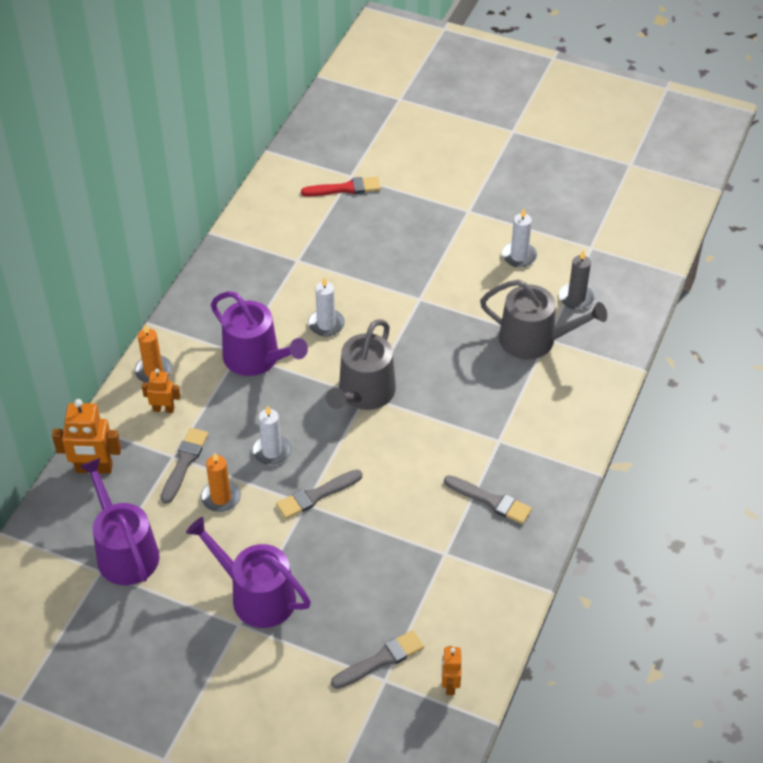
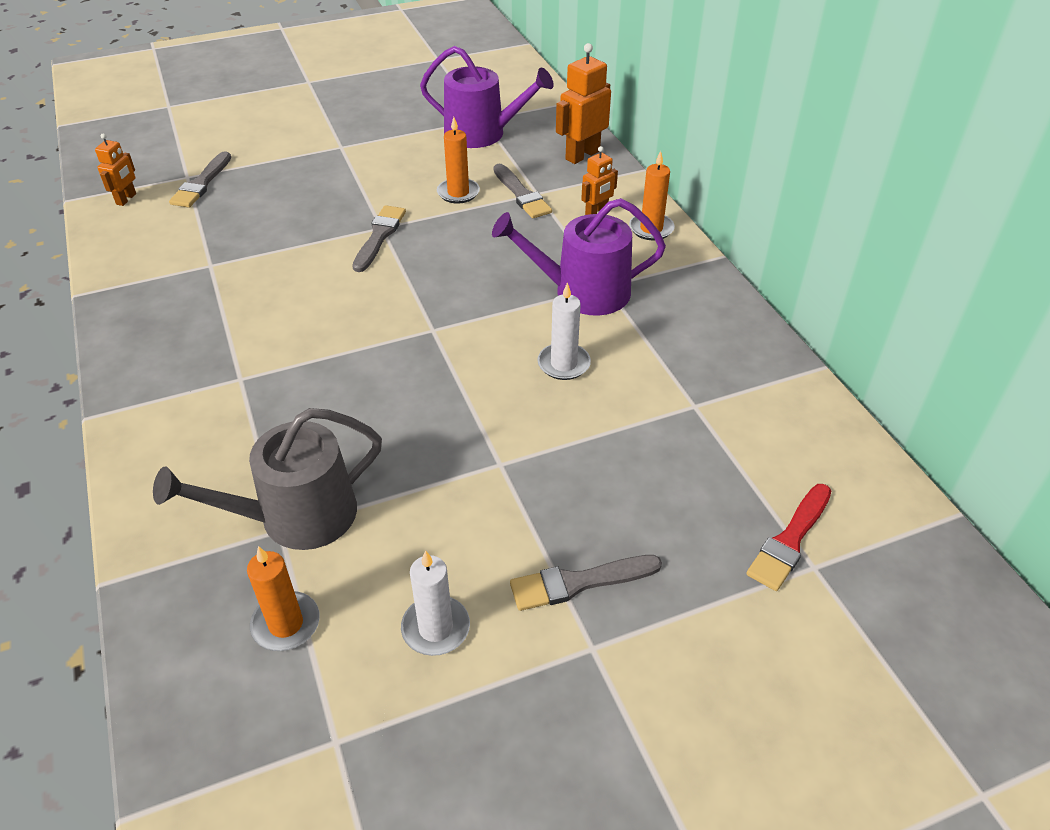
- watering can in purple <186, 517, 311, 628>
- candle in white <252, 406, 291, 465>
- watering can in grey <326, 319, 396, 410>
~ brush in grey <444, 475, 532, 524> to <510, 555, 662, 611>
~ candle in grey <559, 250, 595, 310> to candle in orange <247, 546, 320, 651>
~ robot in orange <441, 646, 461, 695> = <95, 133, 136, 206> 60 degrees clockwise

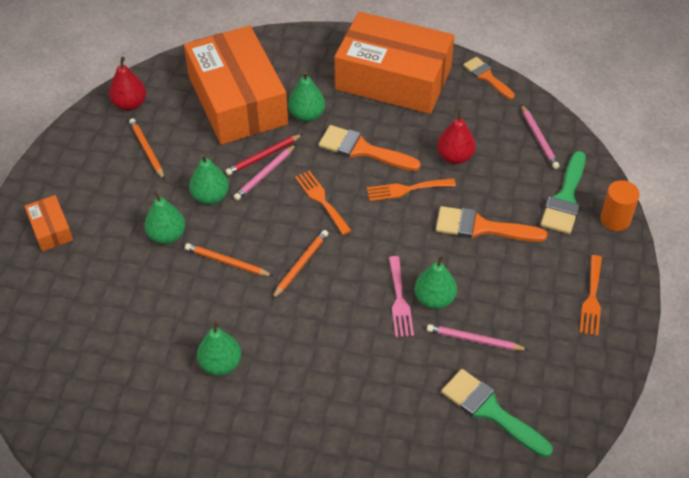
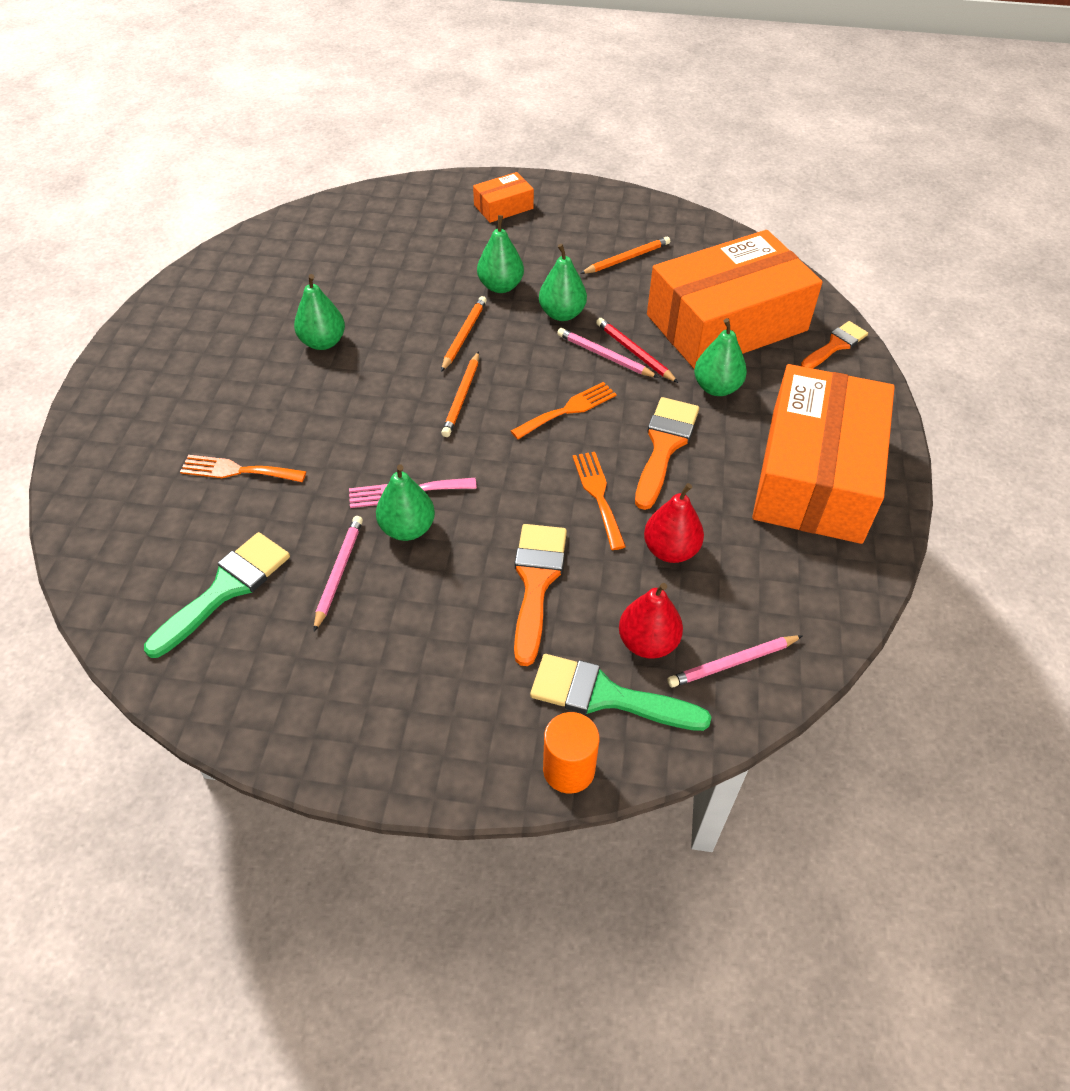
~ pear in red <109, 57, 146, 111> to <619, 583, 683, 659>
~ brush in orange <463, 57, 515, 99> to <801, 321, 868, 369>
~ fork in orange <580, 255, 602, 336> to <180, 455, 306, 482>
~ pencil in orange <272, 230, 328, 299> = <441, 351, 479, 437> 75 degrees clockwise

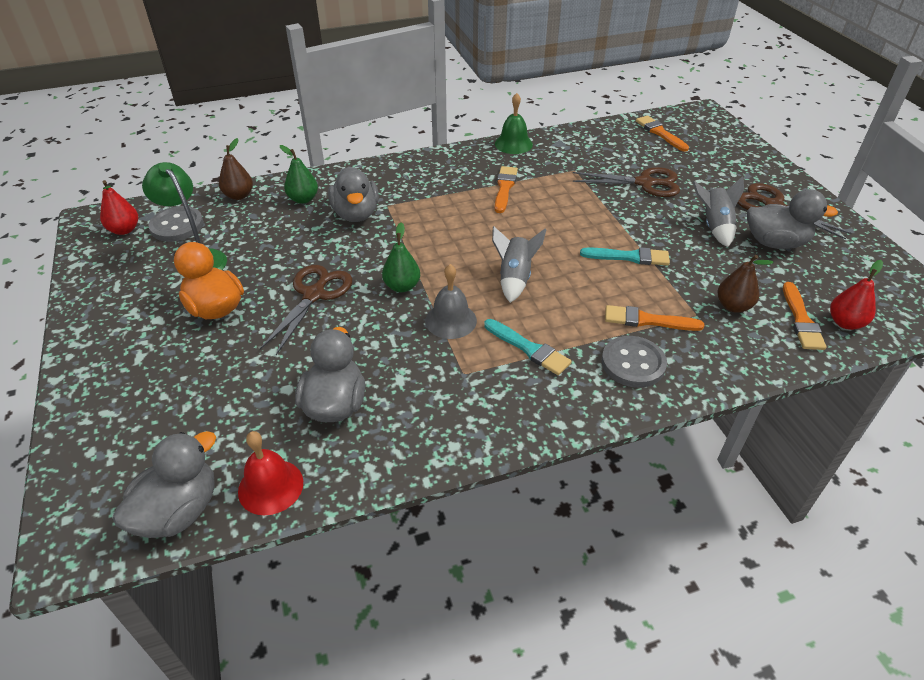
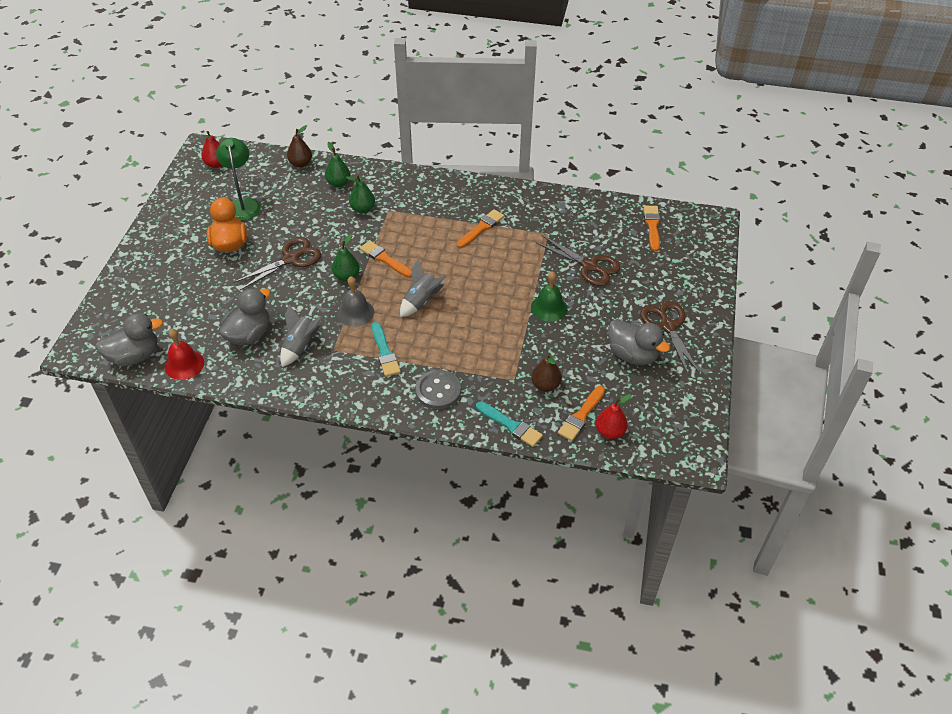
- button in grey <148, 206, 204, 242>
~ bell in green <495, 93, 533, 154> to <531, 271, 568, 322>
~ brush in turquoise <580, 247, 670, 265> to <476, 402, 543, 447>
~ brush in orange <605, 305, 704, 331> to <360, 240, 412, 278>
~ rocket in grey <693, 176, 744, 247> to <280, 304, 323, 367>
~ duck in grey <328, 167, 379, 222> to pear in green <346, 175, 375, 213>

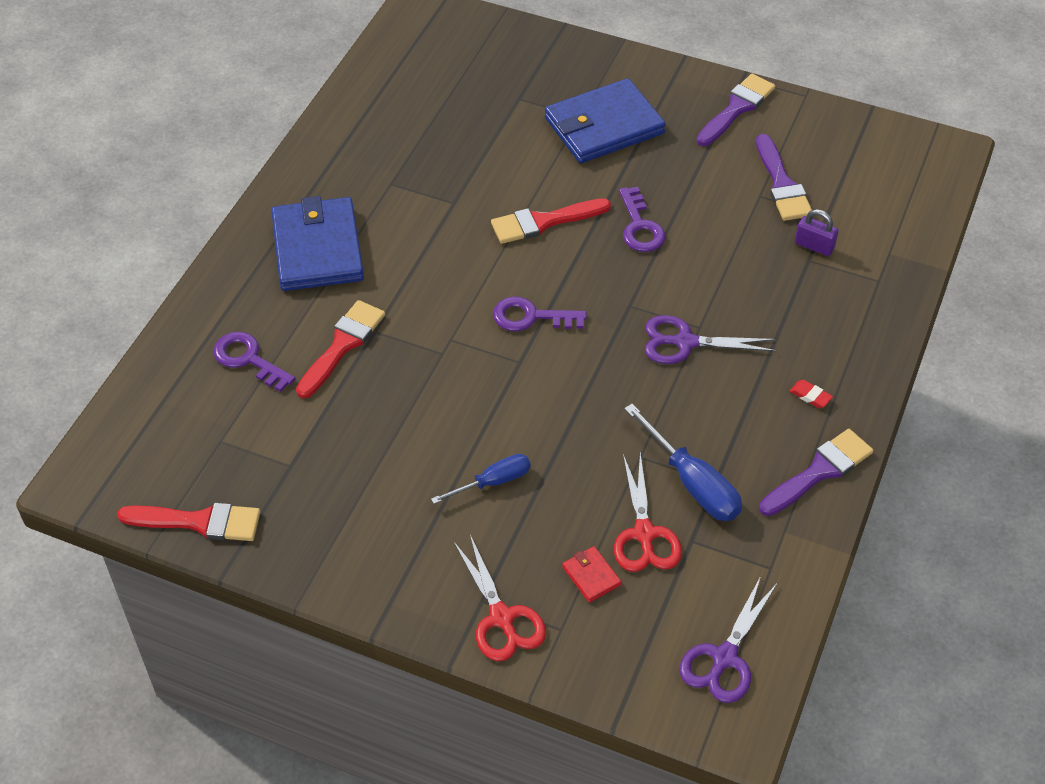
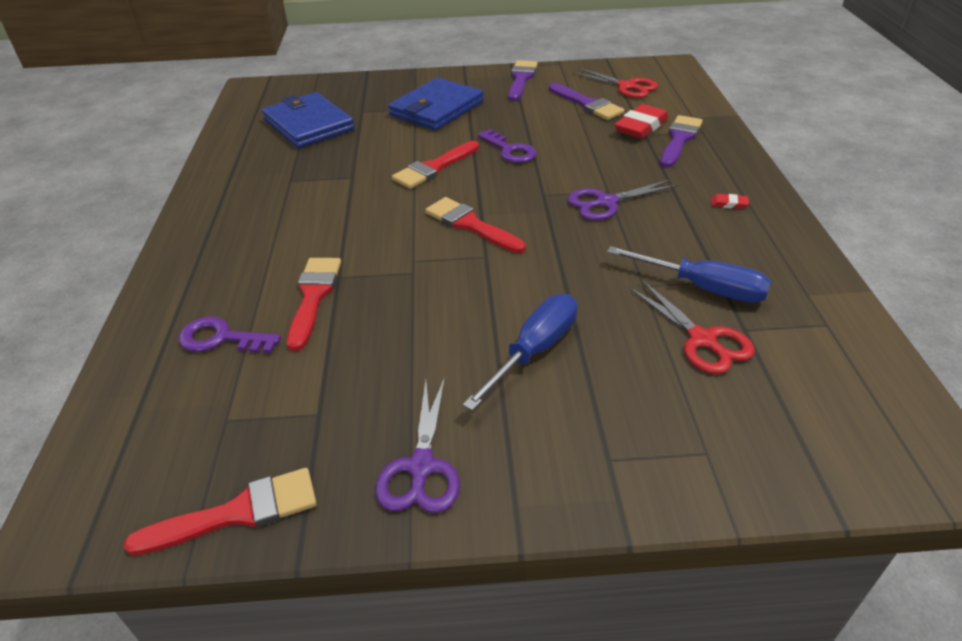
- wallet in red <562, 546, 622, 603>
~ wallet in blue <271, 196, 364, 291> to <262, 92, 355, 148>
~ scissors in red <453, 535, 546, 661> to <572, 68, 658, 98>
~ scissors in purple <680, 576, 778, 703> to <375, 377, 460, 513>
~ brush in purple <759, 429, 873, 516> to <660, 115, 703, 168>
~ key in purple <493, 297, 587, 331> to brush in red <425, 197, 526, 253>
~ padlock in purple <795, 209, 839, 256> to eraser in red <614, 104, 669, 139>
~ screwdriver in blue <431, 454, 531, 504> = <463, 294, 578, 411> x1.55

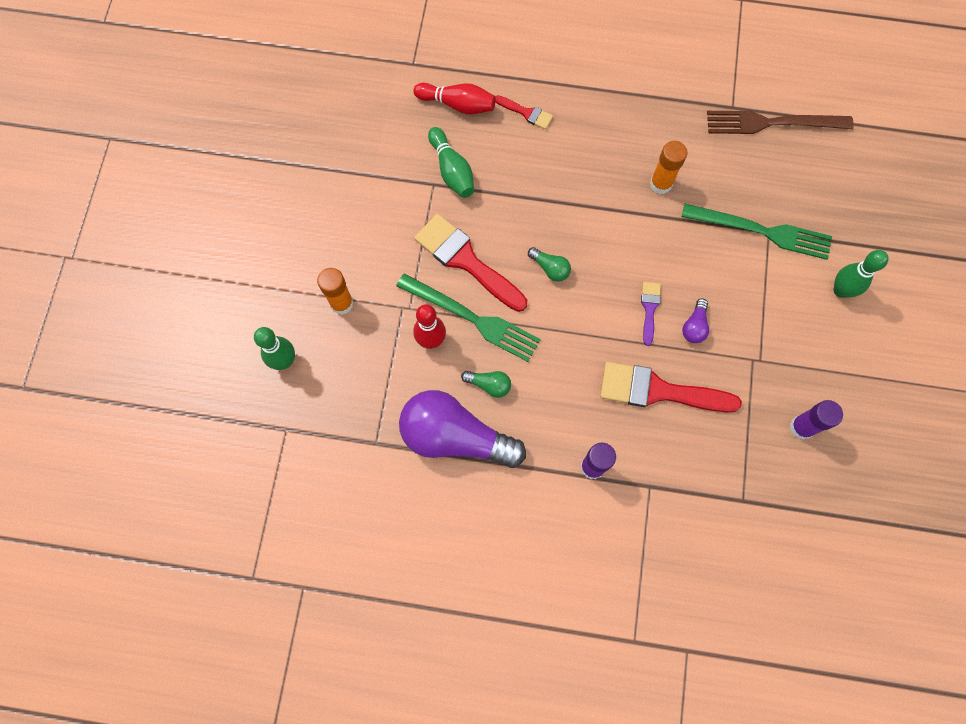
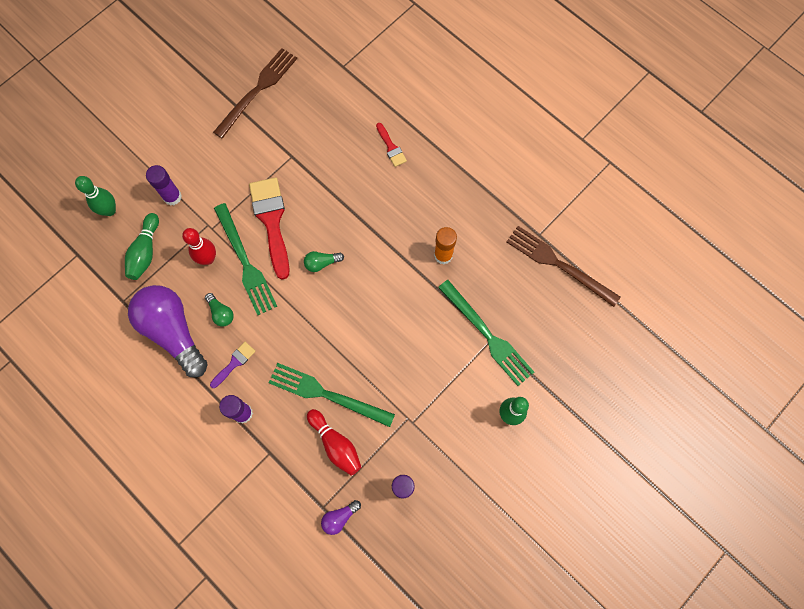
+ fork in brown <213, 48, 297, 139>
~ bowling pin in red <414, 83, 496, 114> to <307, 409, 361, 476>
~ bowling pin in green <428, 127, 474, 198> to <125, 213, 159, 280>
~ brush in purple <641, 282, 661, 346> to <210, 342, 256, 388>
~ light bulb in purple <682, 298, 709, 343> to <321, 500, 361, 535>
~ brush in red <600, 362, 742, 413> to fork in green <269, 363, 395, 427>
~ glue stick in orange <317, 268, 354, 315> to glue stick in purple <146, 165, 182, 206>
~ light bulb in green <528, 247, 571, 282> = <304, 251, 344, 272> 90 degrees clockwise

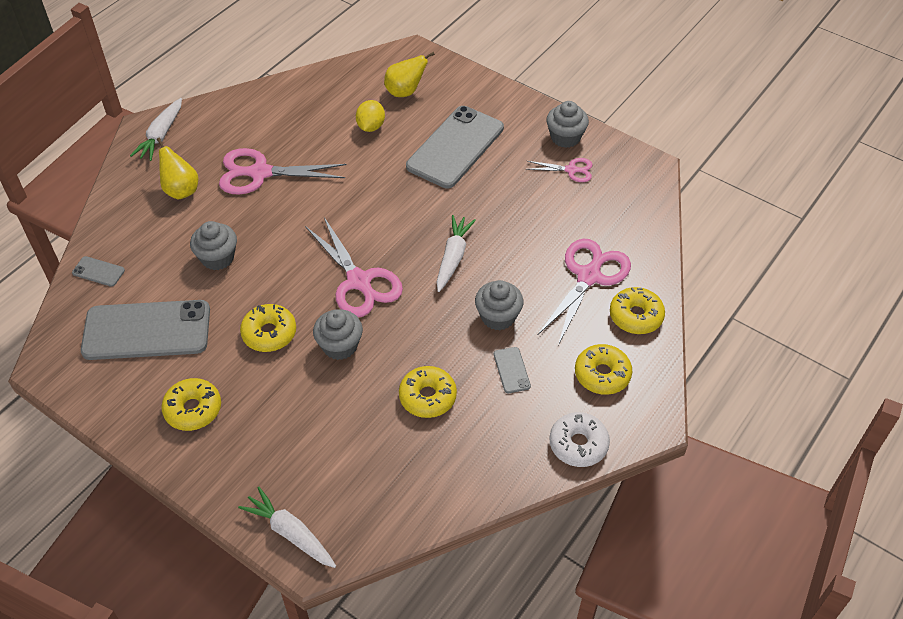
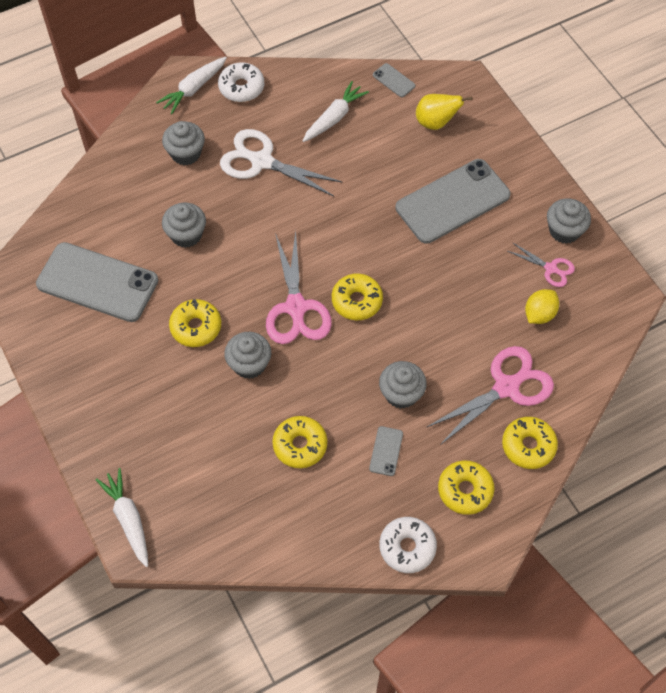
+ donut in white <218, 62, 264, 102>
~ phone in grey <72, 256, 125, 287> to <373, 63, 416, 97>
~ donut in yellow <161, 378, 221, 431> to <332, 273, 383, 320>
~ lemon in yellow <356, 100, 385, 132> to <525, 289, 559, 324>
~ carrot in white <437, 215, 476, 292> to <303, 81, 369, 142>
~ pear in yellow <157, 138, 198, 199> to cupcake in grey <162, 121, 205, 166>
~ scissors in pink <219, 148, 346, 195> to scissors in white <220, 129, 343, 196>

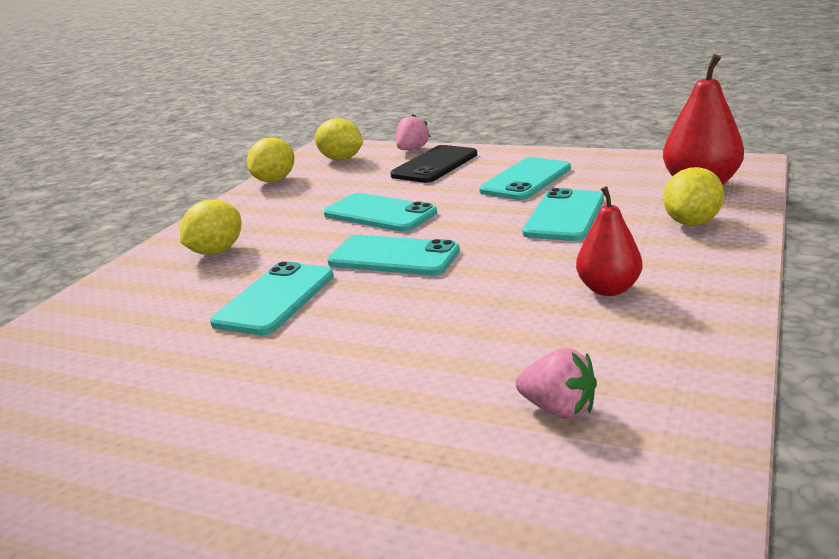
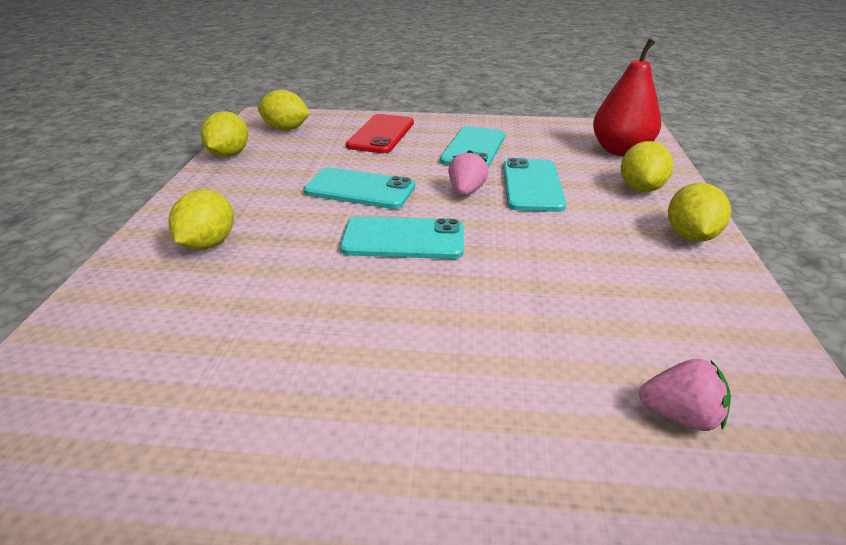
- phone in turquoise <210, 261, 334, 335>
- pear in red <576, 186, 642, 296>
+ lemon in yellow <668, 183, 731, 242>
~ strawberry in pink <396, 114, 431, 150> to <448, 150, 489, 196>
~ phone in black <391, 145, 477, 183> to phone in red <346, 114, 414, 153>

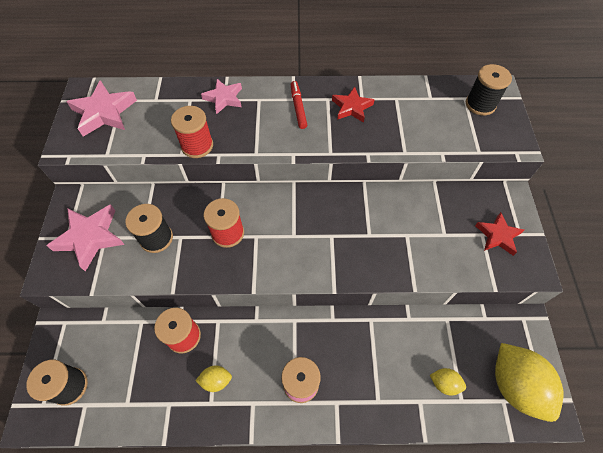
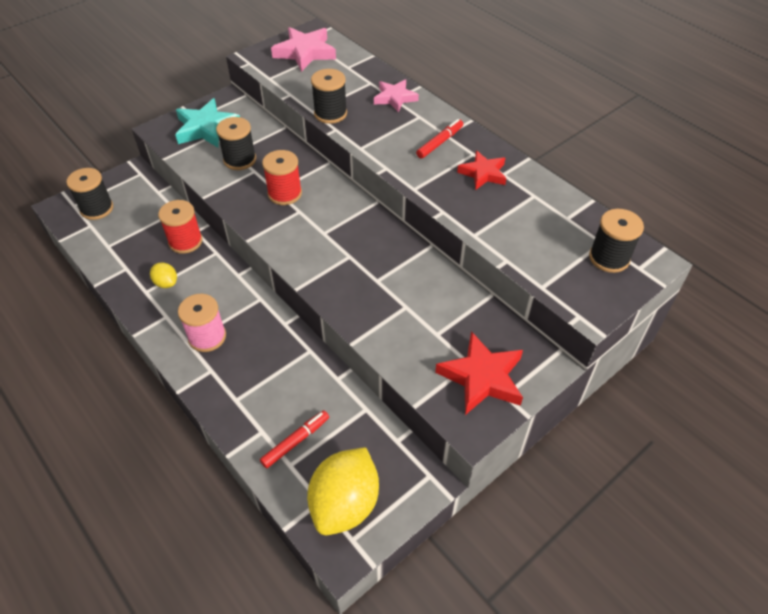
~ lemon in yellow <430, 368, 466, 395> to marker in red <260, 410, 329, 468>
~ star in pink <47, 205, 125, 272> to star in turquoise <175, 98, 240, 148>
~ spool in red <171, 106, 213, 158> to spool in black <311, 69, 347, 124>
~ star in red <475, 212, 524, 256> = <435, 331, 523, 415> x1.52

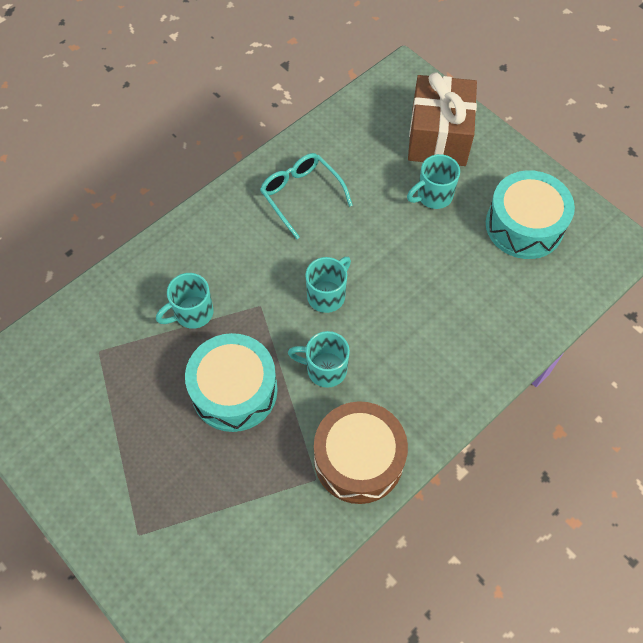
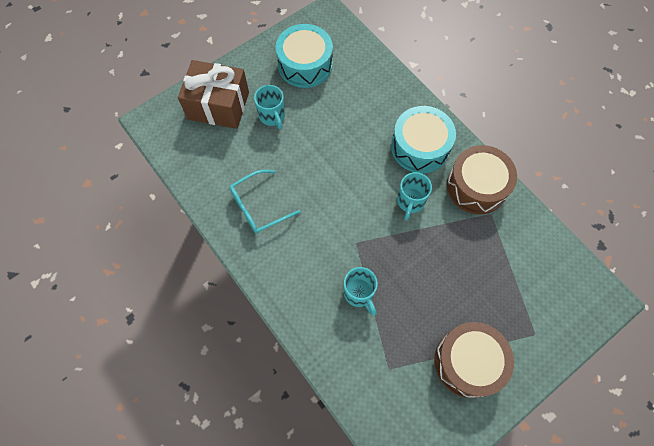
- mug in turquoise <305, 257, 351, 313>
+ drum in brown <434, 322, 514, 398>
~ drum in turquoise <185, 333, 278, 432> to <391, 106, 456, 173>

